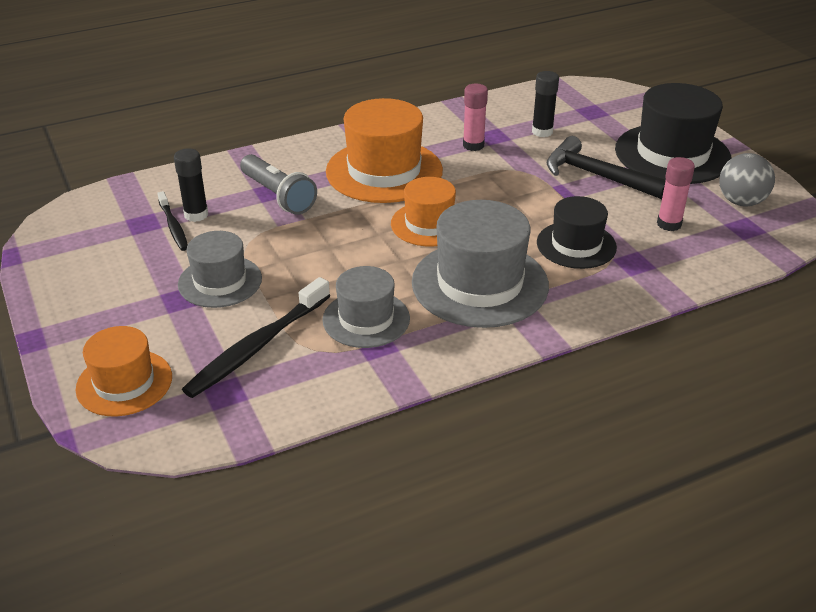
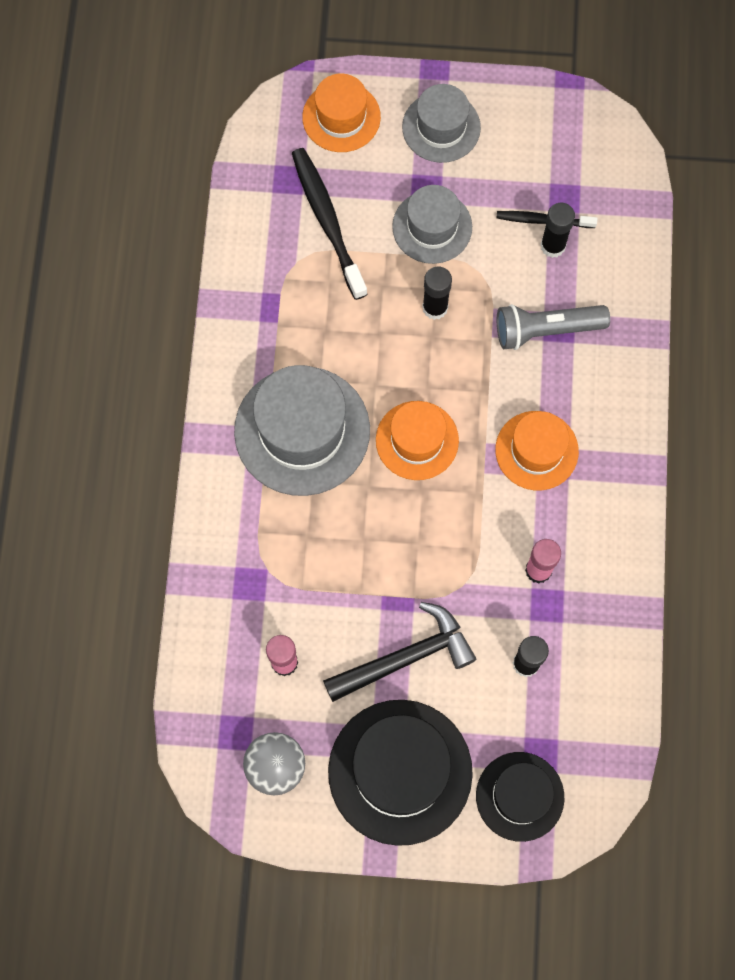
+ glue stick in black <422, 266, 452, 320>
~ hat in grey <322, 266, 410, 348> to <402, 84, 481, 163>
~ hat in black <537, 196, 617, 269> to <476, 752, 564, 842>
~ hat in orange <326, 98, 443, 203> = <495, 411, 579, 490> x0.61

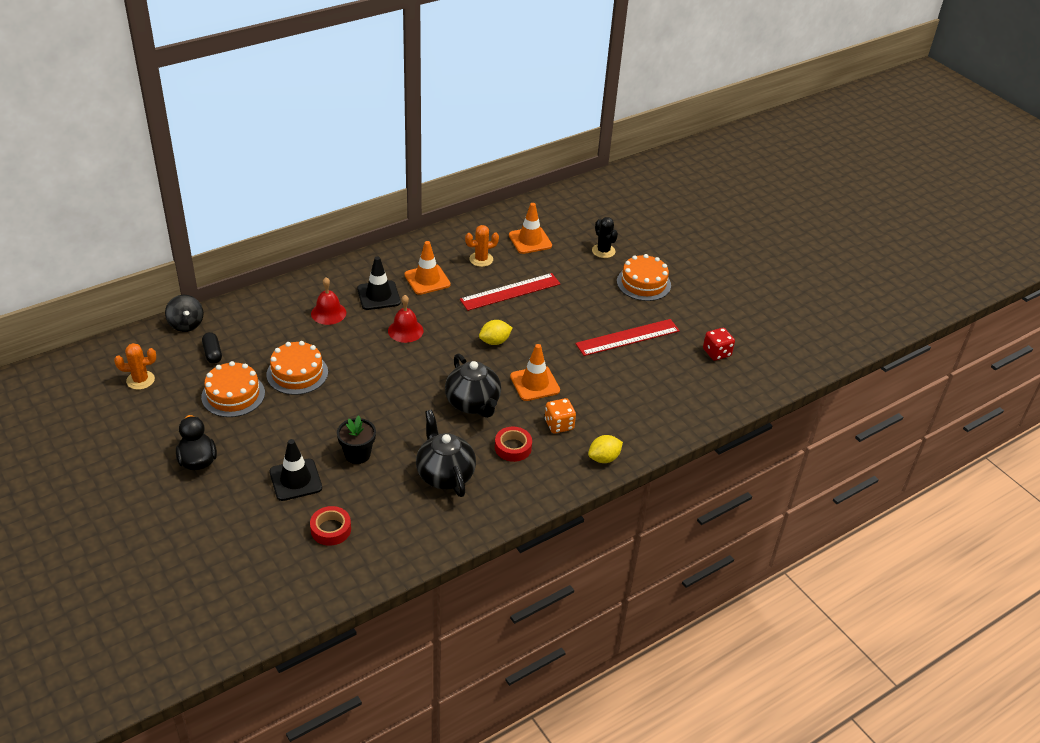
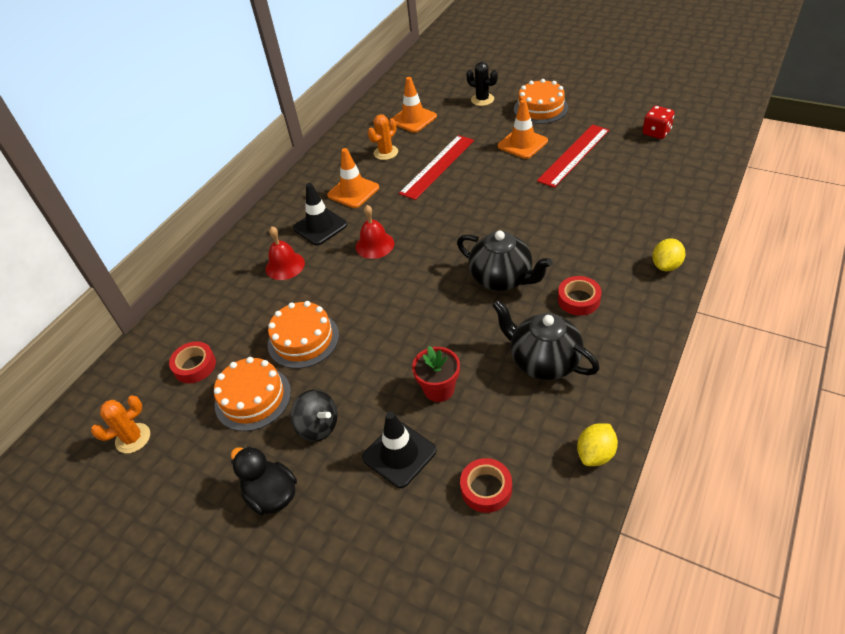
- dice in orange <545, 398, 576, 434>
~ spinning top in black <165, 295, 204, 332> to <291, 389, 337, 442>
~ lemon in yellow <479, 320, 512, 345> to <577, 423, 618, 466>
~ traffic cone in orange <510, 344, 560, 401> to <498, 99, 548, 159>
~ capsule in black <202, 332, 222, 364> to tape in red <169, 341, 216, 383>
~ flower pot in black <337, 415, 376, 464> to flower pot in red <412, 346, 460, 402>

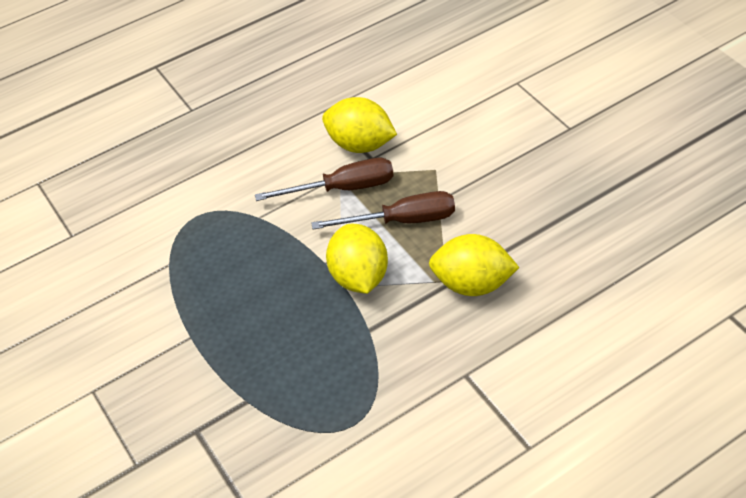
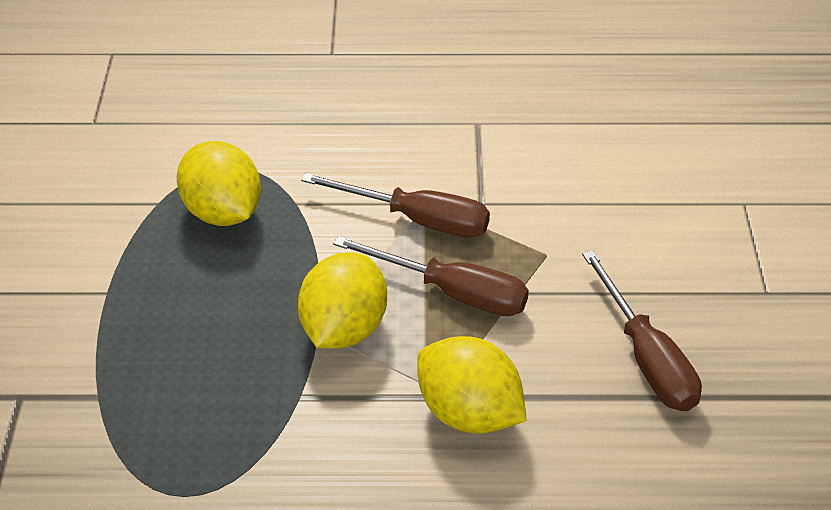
+ screwdriver in brown <582, 250, 702, 411>
~ lemon in yellow <322, 97, 397, 153> to <177, 141, 261, 226>

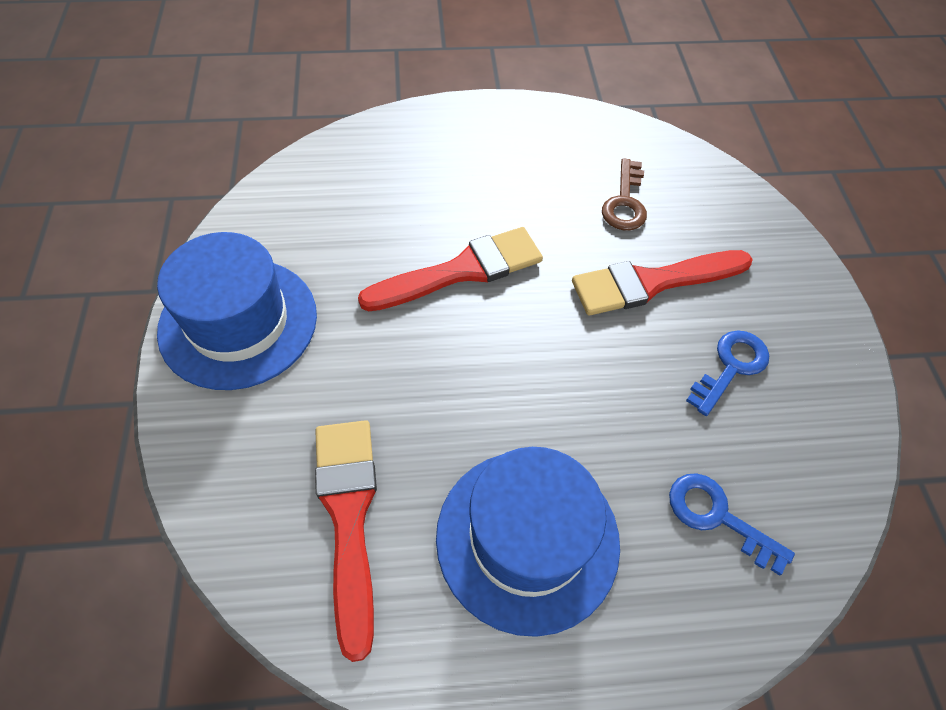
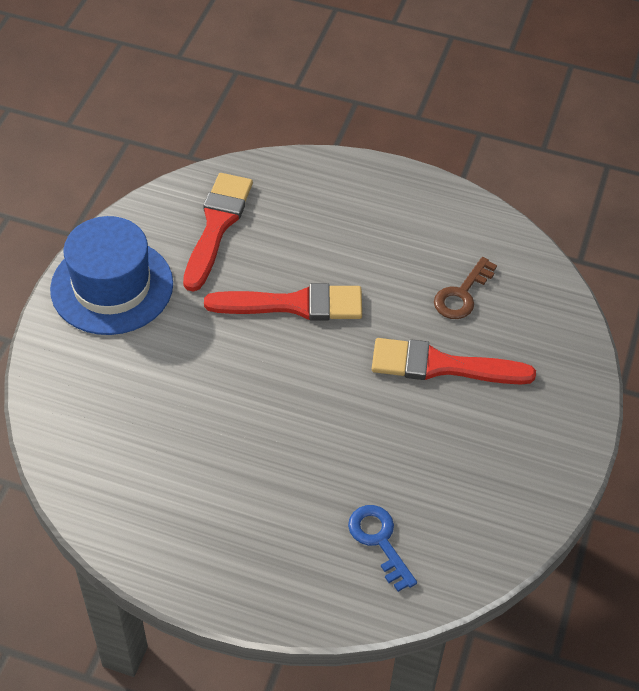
- hat in blue <436, 447, 620, 637>
- key in blue <686, 330, 769, 416>
~ brush in red <315, 420, 377, 662> to <183, 173, 253, 292>

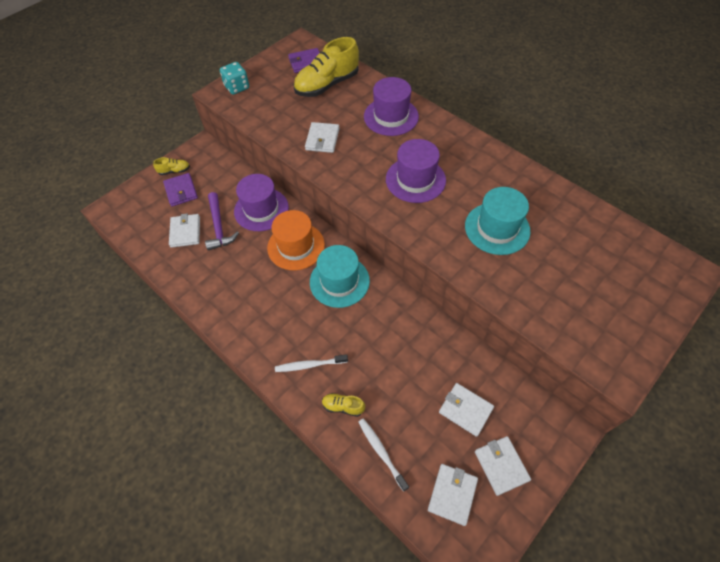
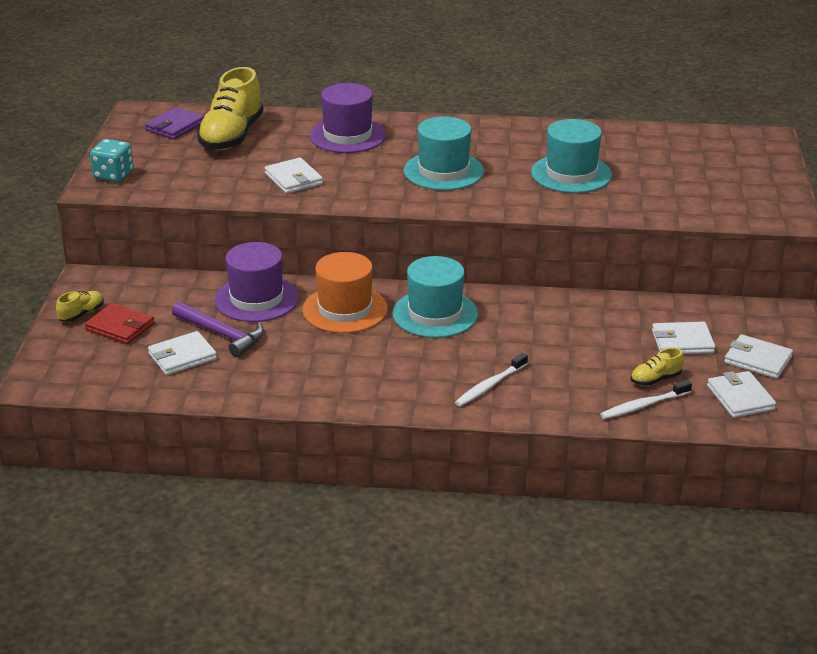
~ shoe in yellow <322, 393, 365, 417> to <631, 348, 684, 386>
~ wallet in purple <163, 173, 198, 207> to wallet in red <85, 303, 155, 344>
~ hat in purple <386, 139, 446, 203> to hat in turquoise <404, 116, 484, 190>
~ wallet in white <169, 214, 200, 248> = <148, 331, 217, 375> 75 degrees counterclockwise
~ toothbrush in white <358, 419, 409, 492> = <600, 380, 692, 419> 45 degrees counterclockwise

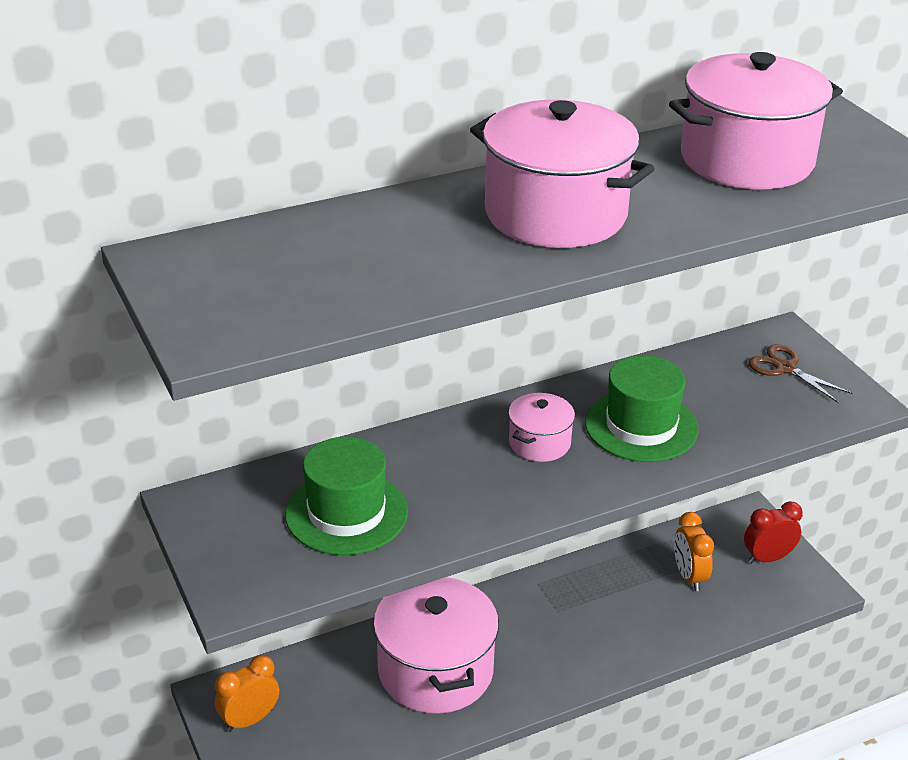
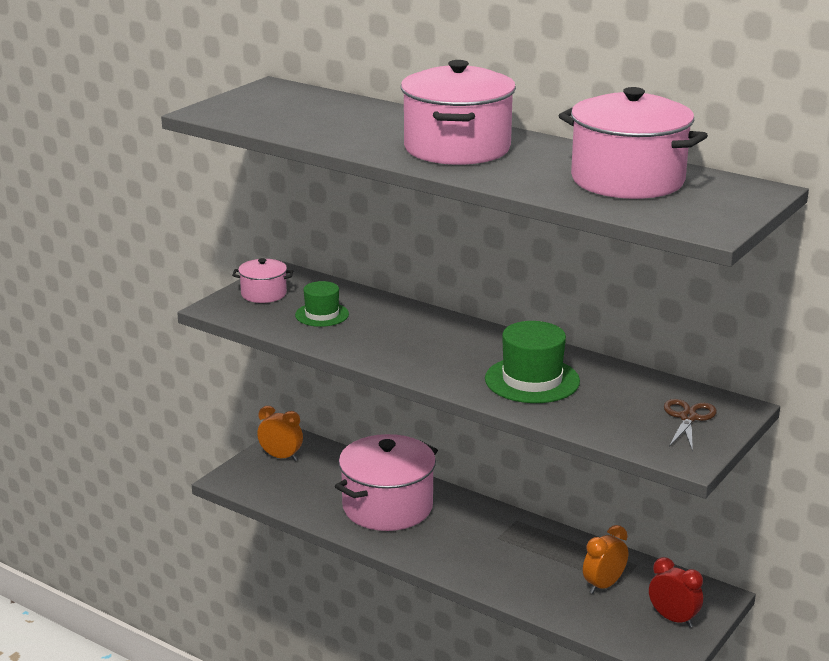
~ pot in pink <508, 393, 575, 462> to <232, 258, 293, 303>
~ hat in green <285, 437, 408, 555> = <295, 281, 349, 327> x0.62

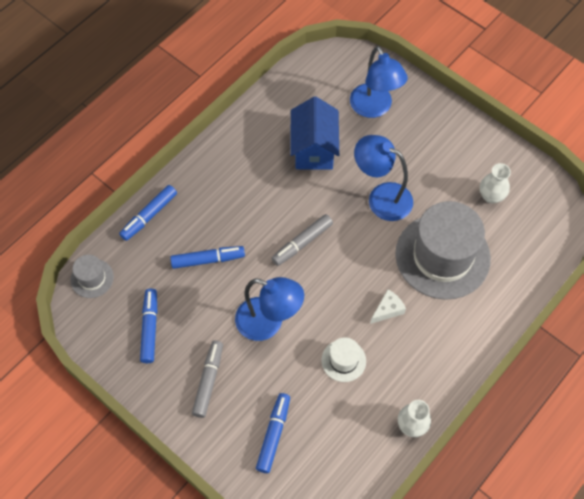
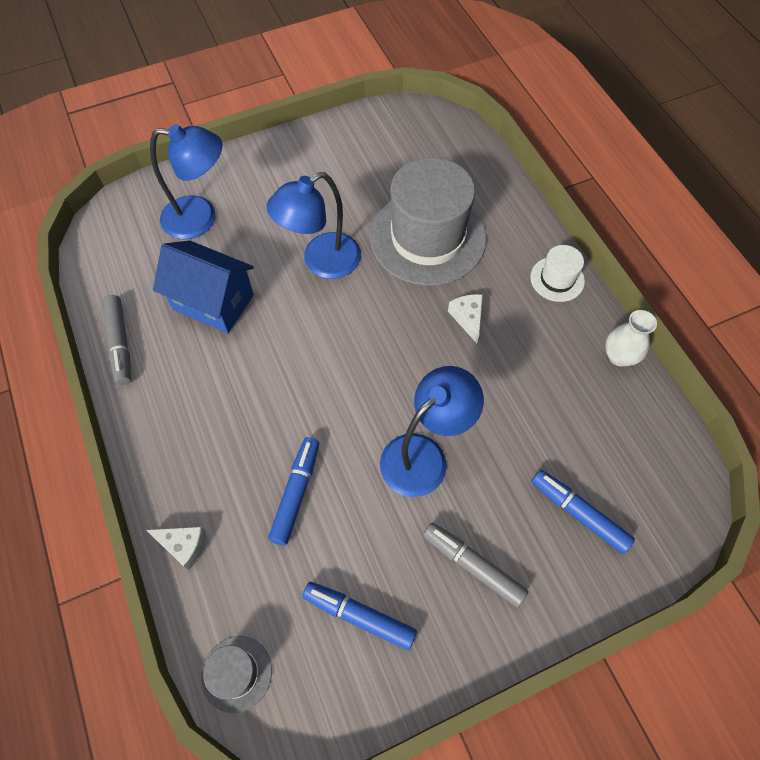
- vase in white <480, 163, 511, 203>
~ marker in grey <272, 214, 333, 266> to <103, 295, 131, 385>
~ hat in white <321, 337, 366, 382> to <530, 245, 585, 302>
~ marker in blue <119, 185, 177, 241> to cheese in white <146, 527, 206, 570>

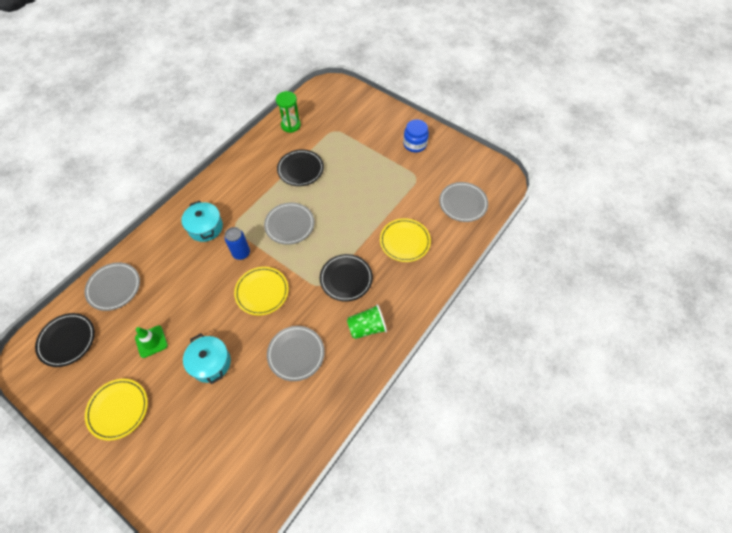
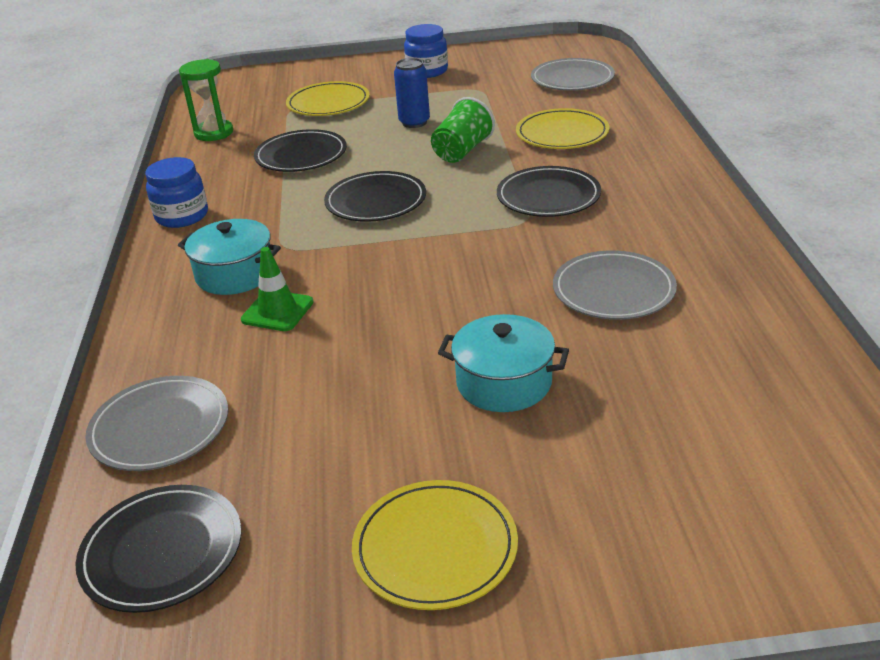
+ jar in blue <145, 157, 208, 228>
~ traffic cone in green <135, 325, 168, 358> to <241, 247, 314, 331>
~ can in blue <224, 227, 250, 260> to <394, 58, 430, 128>
~ plate in yellow <234, 267, 289, 315> to <286, 81, 370, 116>
~ cup in green <347, 304, 387, 339> to <431, 97, 495, 163>
~ plate in grey <264, 203, 314, 245> to plate in black <324, 171, 426, 222>

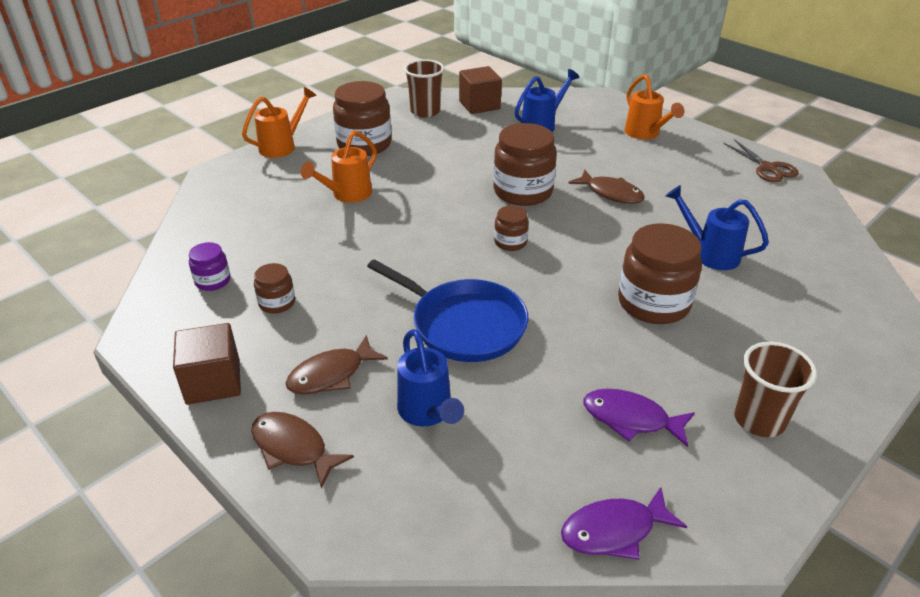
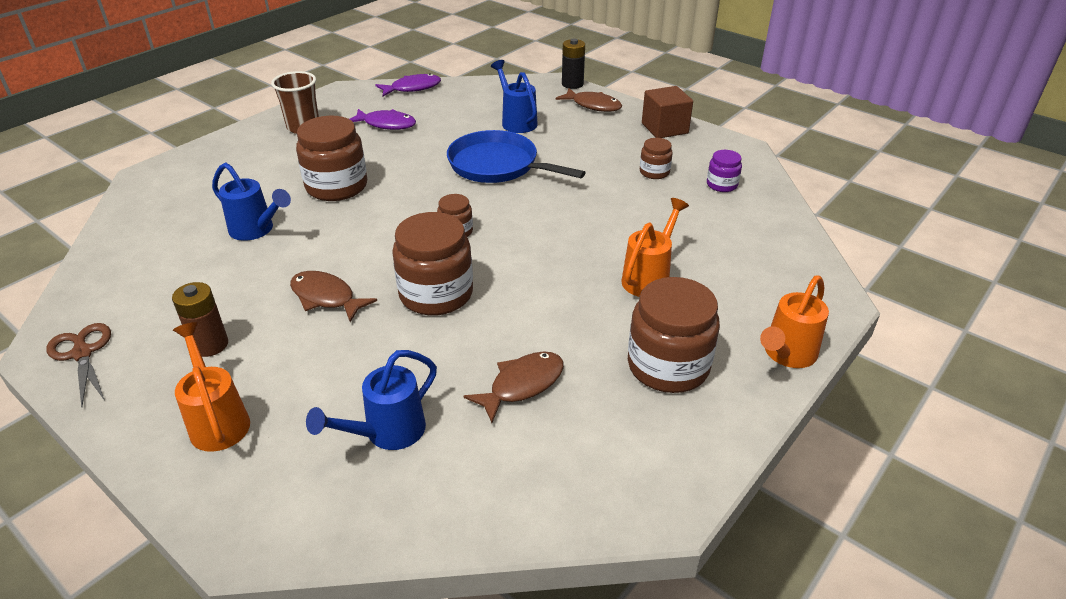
- cup in brown <404, 59, 444, 118>
- cube in brown <459, 66, 502, 114>
+ battery in brown <172, 282, 228, 357>
+ battery in black <562, 39, 585, 89>
~ fish in brown <285, 335, 388, 395> to <464, 351, 564, 423>

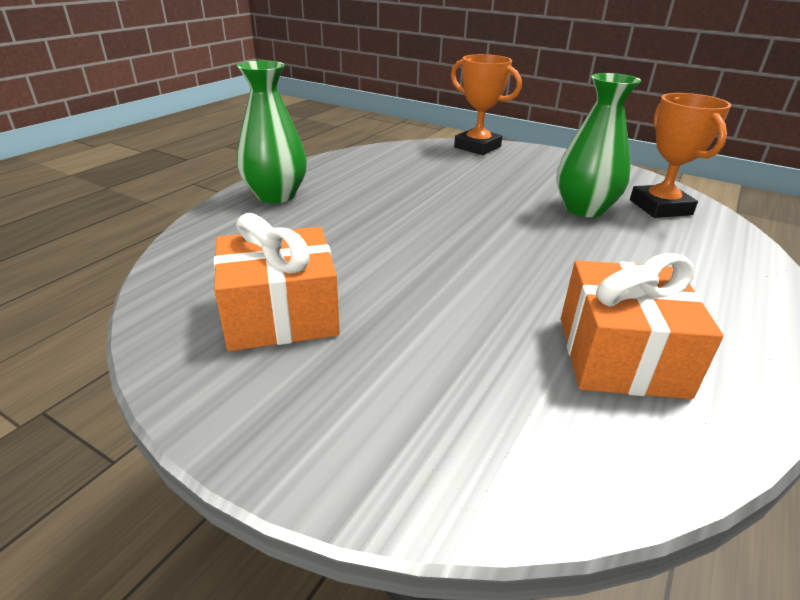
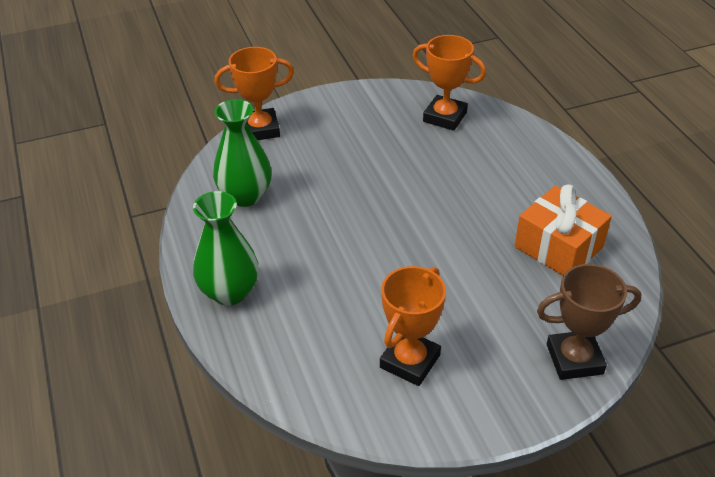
+ trophy in brown <537, 264, 642, 380>
~ vase in green <556, 73, 641, 217> to <213, 99, 272, 207>
~ gift in orange <214, 213, 340, 351> to trophy in orange <380, 266, 446, 386>

